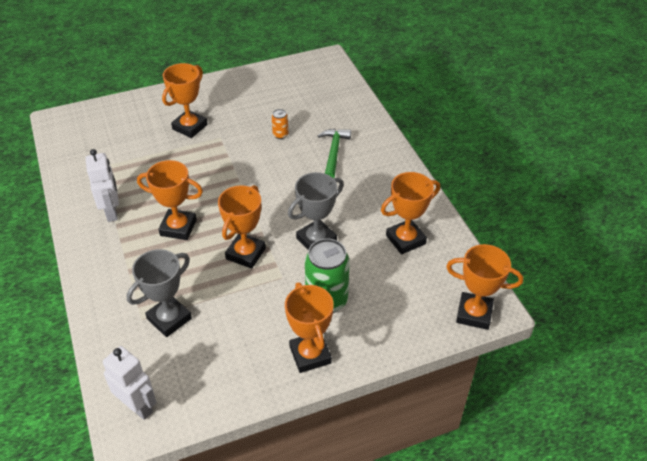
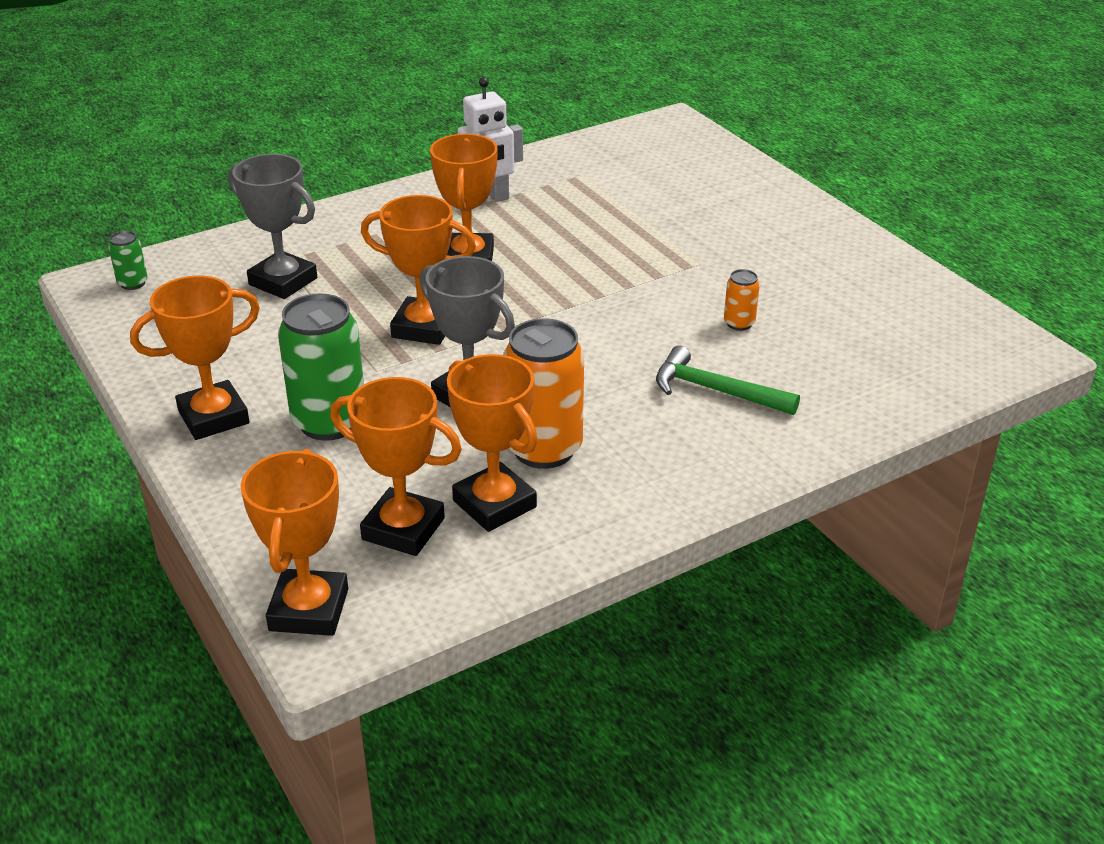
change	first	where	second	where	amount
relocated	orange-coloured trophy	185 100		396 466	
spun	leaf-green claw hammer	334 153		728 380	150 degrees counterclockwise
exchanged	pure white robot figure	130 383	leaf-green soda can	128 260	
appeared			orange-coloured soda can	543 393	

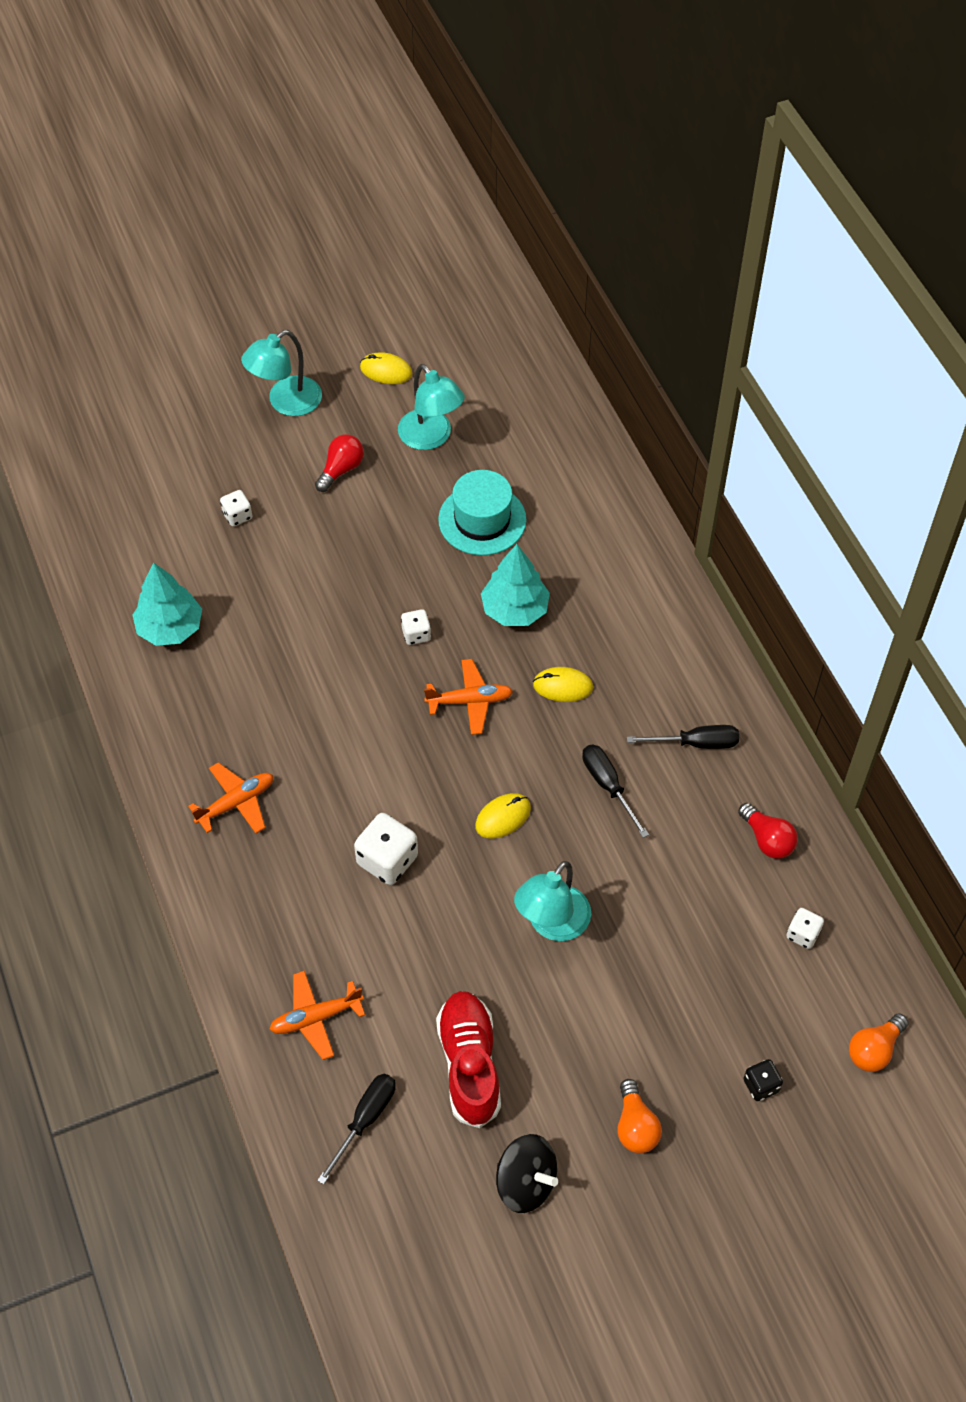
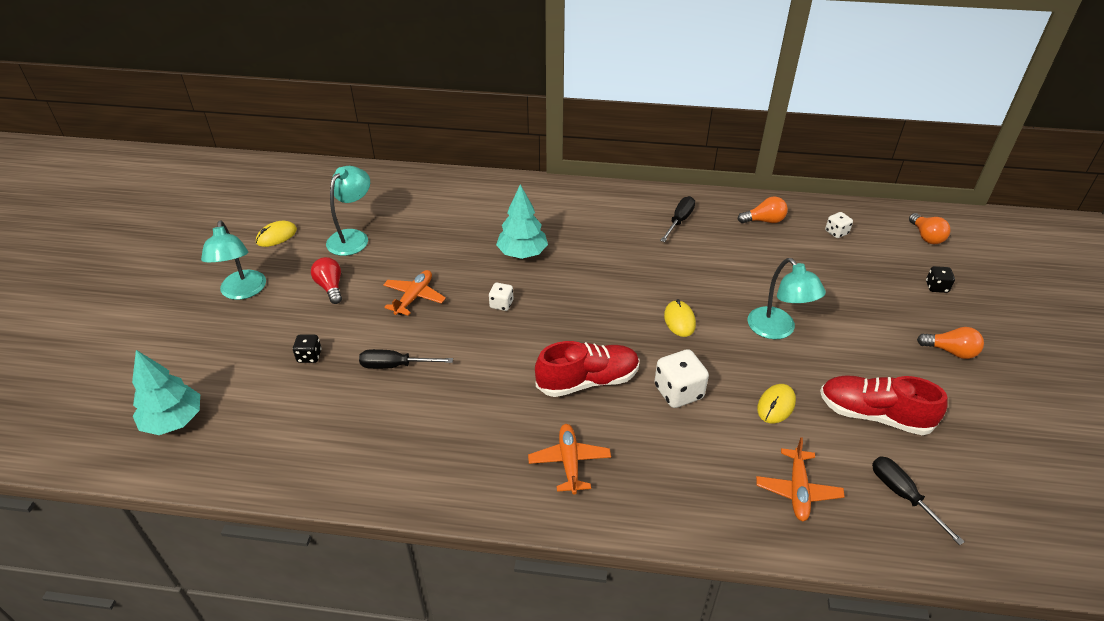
change	first	where	second	where	amount
spun	aqua reading lamp	431 407		348 211	60 degrees counterclockwise
missing	aqua top hat	482 512			
colour	pure white die	236 508	jet-black die	307 348	
relocated	aqua fir tree	167 604		166 392	
relocated	orange-coloured toy plane	468 697		414 293	
relocated	bright yellow PC mouse	563 684		776 404	
relocated	jet-black flat screwdriver	615 791		406 359	
colour	scarlet bulb	768 831	orange-coloured bulb	763 209	
missing	jet-black spinning top	527 1173			
appeared			scarlet lace-up shoe	587 369	

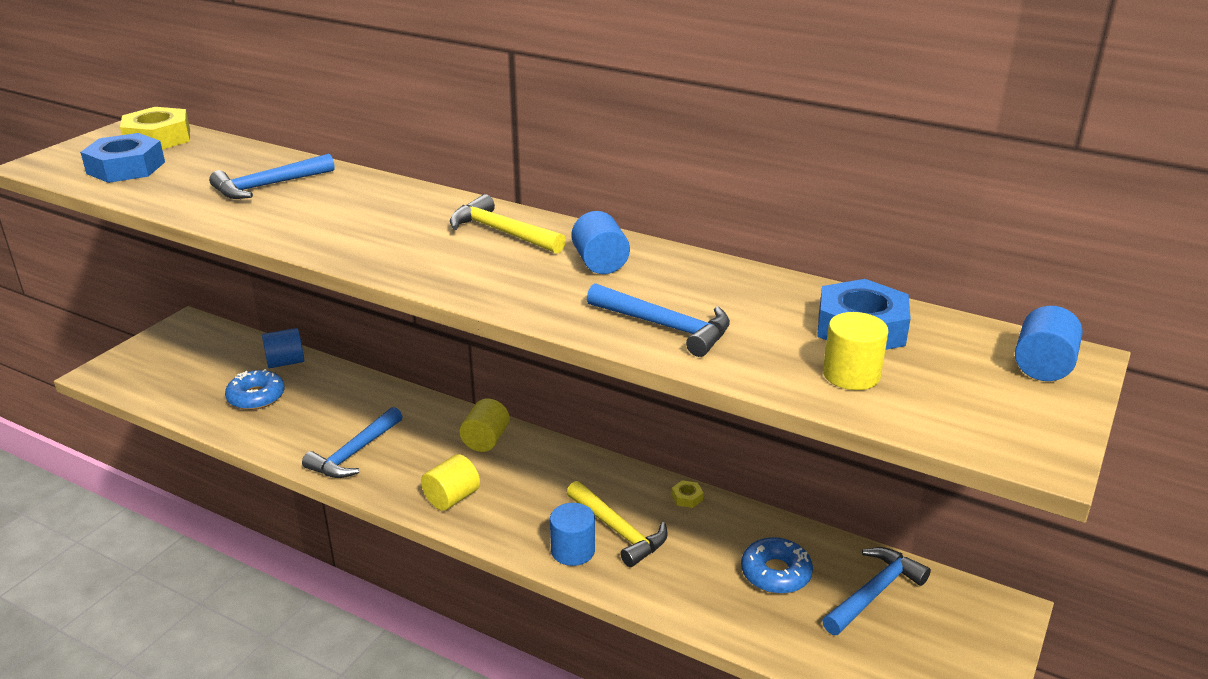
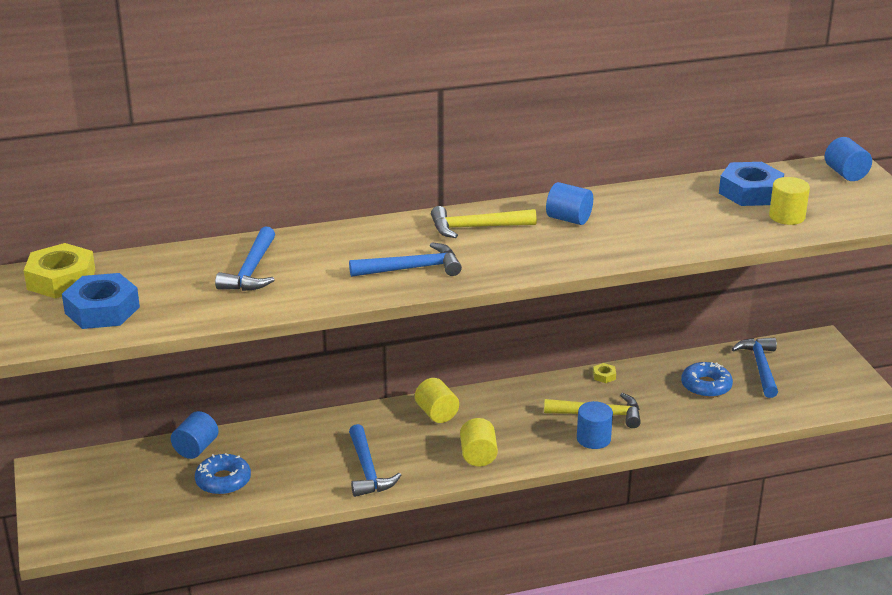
change	first	where	second	where	amount
relocated	cobalt claw hammer	658 320		405 259	

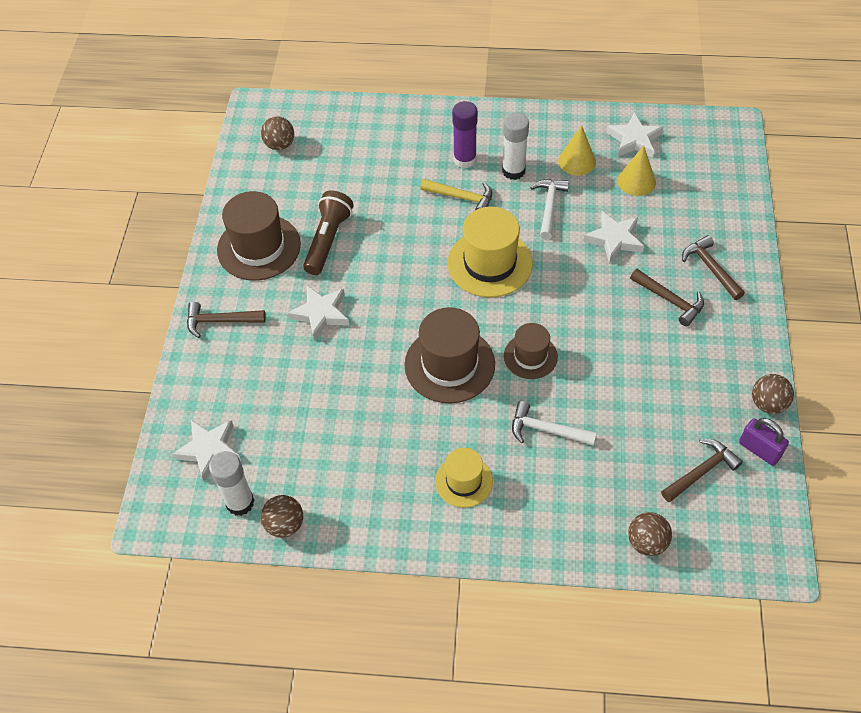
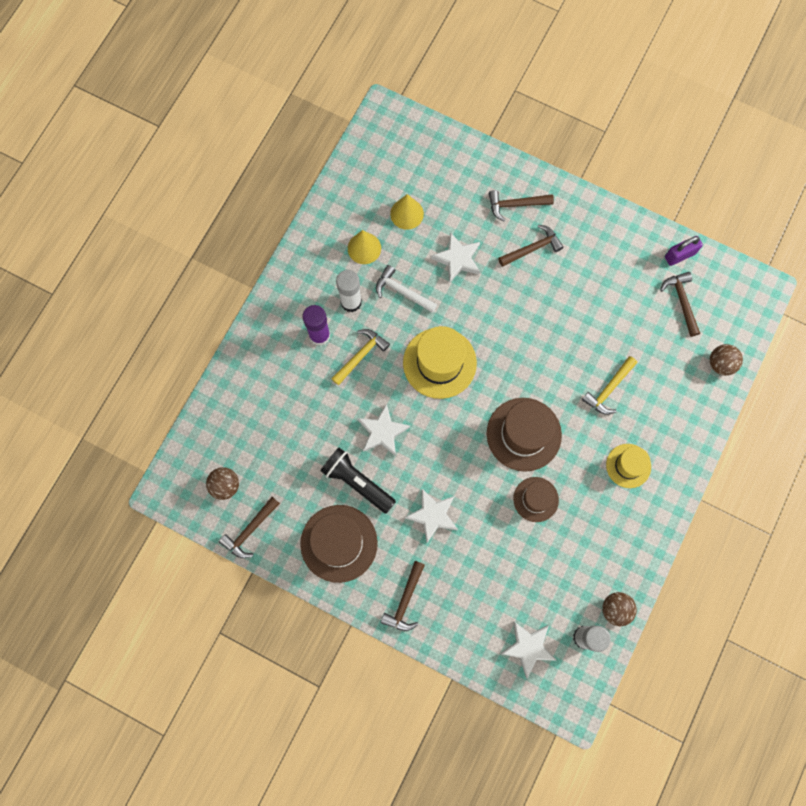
change	first	where	second	where	amount
relocated	pure white star	634 135		383 429	
colour	dark brown pocket torch	328 233	jet-black pocket torch	358 481	
relocated	dark brown top hat	531 351		536 499	
missing	dark brown sphere	773 394			
colour	pure white claw hammer	554 423	bright yellow claw hammer	609 385	
appeared			dark brown claw hammer	249 527	

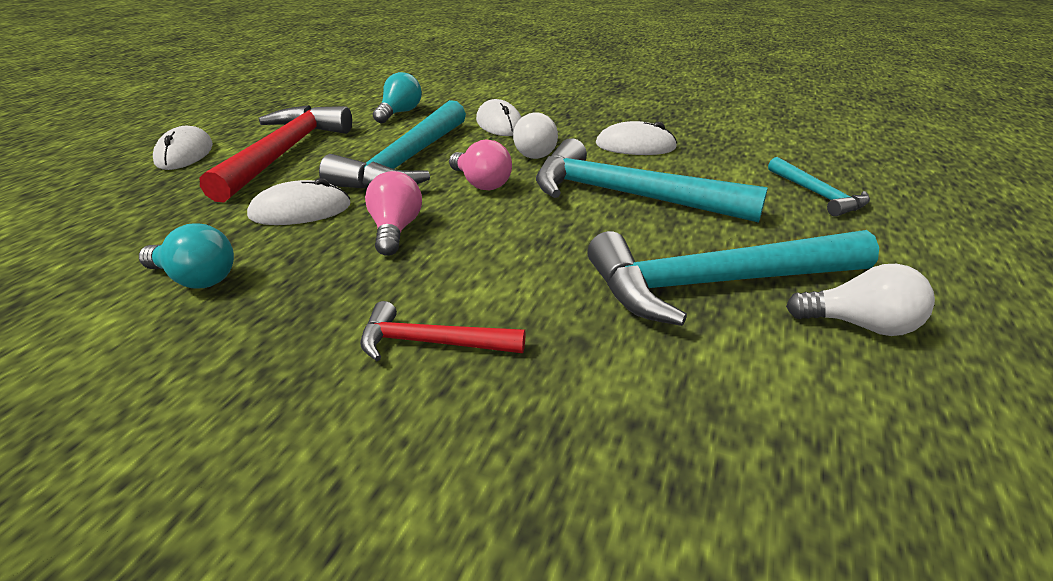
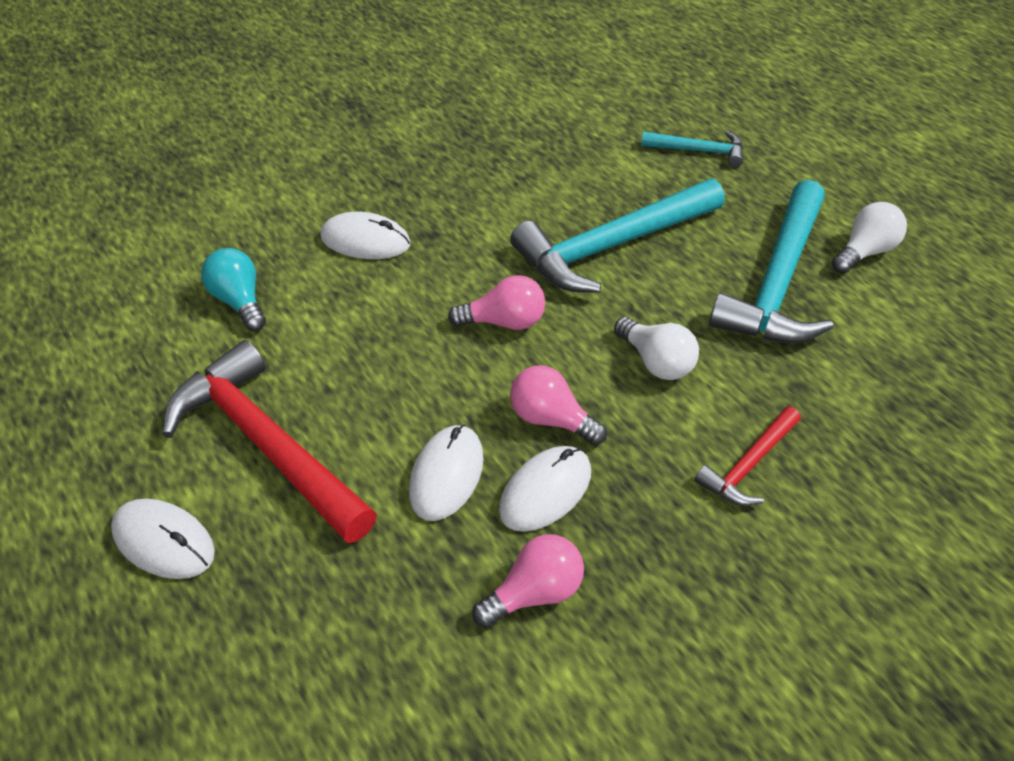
change	first	where	second	where	amount
missing	aqua claw hammer	392 144			
relocated	pure white bulb	535 135		656 348	
relocated	pure white PC mouse	636 138		545 489	
colour	aqua bulb	186 255	rose-pink bulb	528 581	

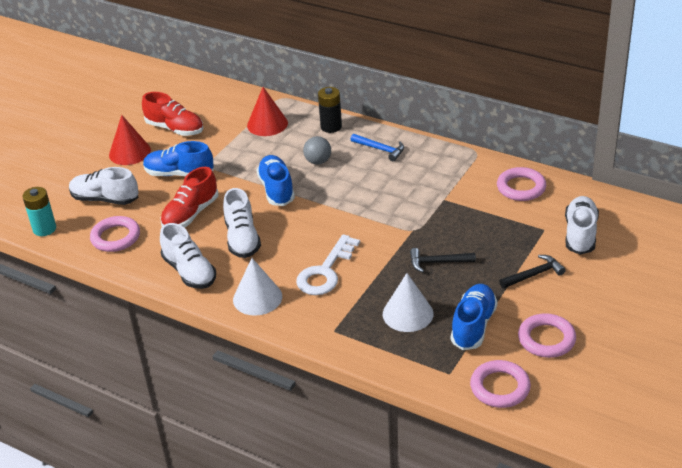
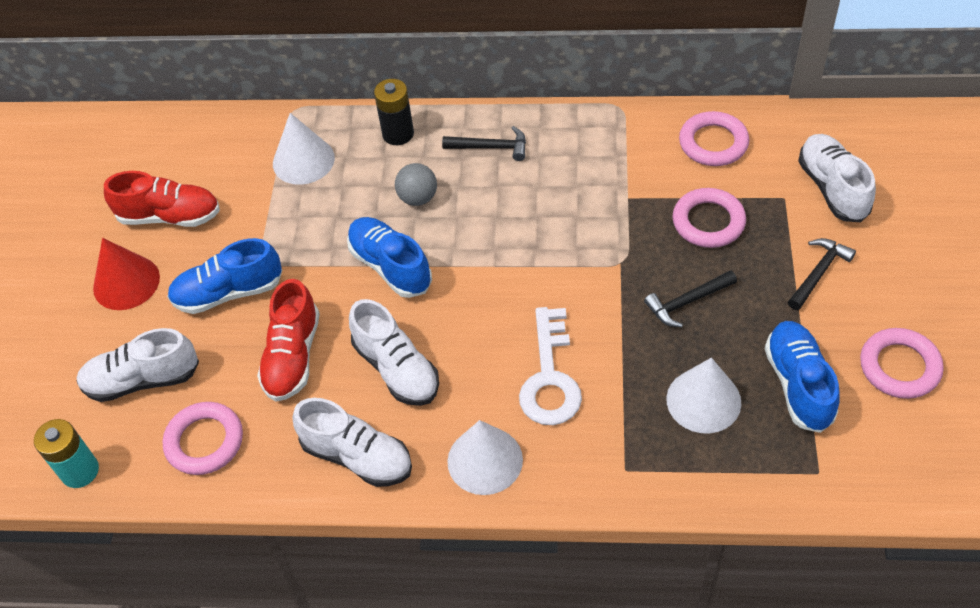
change	first	where	second	where	amount
colour	scarlet cone	267 111	pure white cone	304 149	
colour	cobalt claw hammer	377 147	jet-black claw hammer	484 143	
relocated	rose-pink hoop	500 384		709 218	

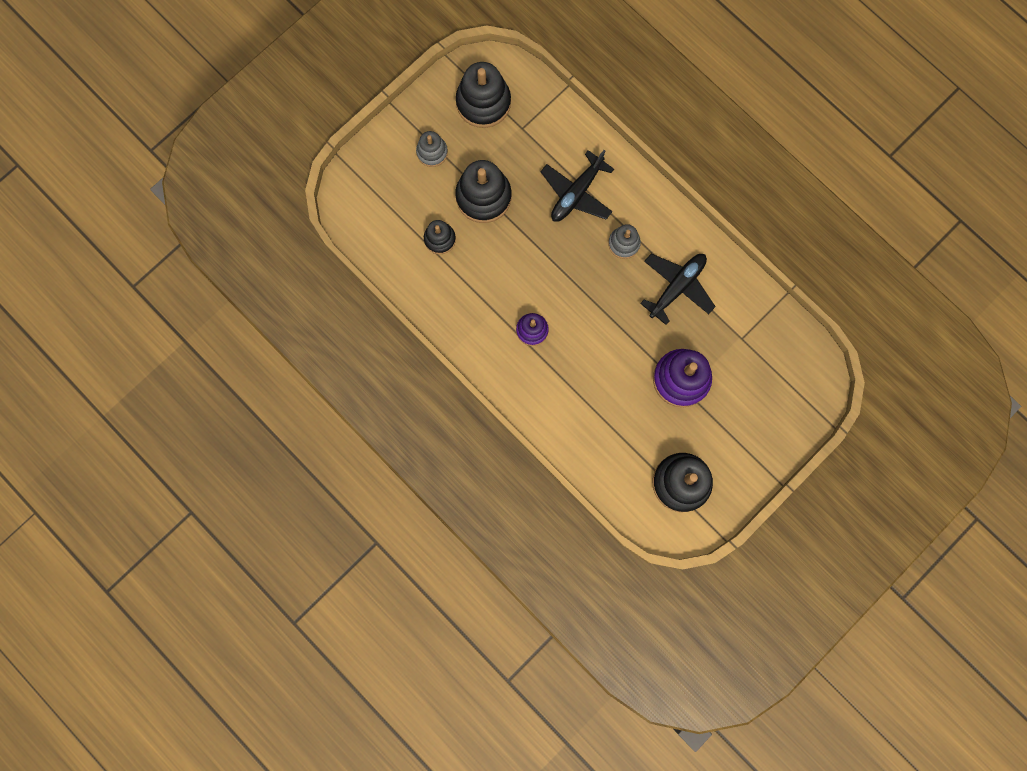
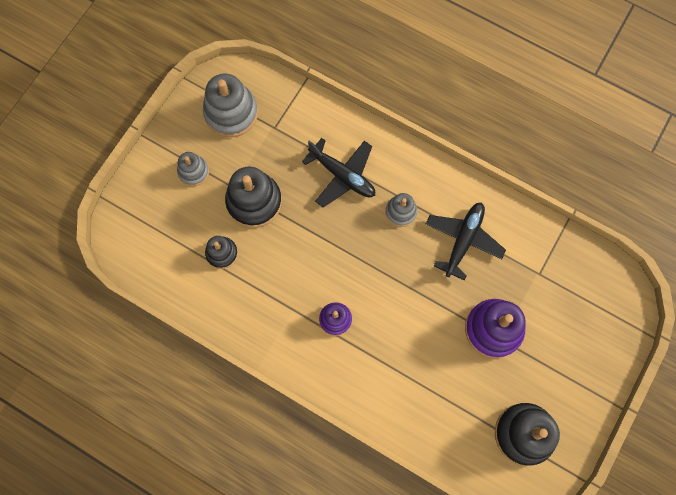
change	first	where	second	where	amount
colour	jet-black ring stacker	483 95	ash-grey ring stacker	230 105	
spun	jet-black toy plane	577 186		338 172	75 degrees counterclockwise

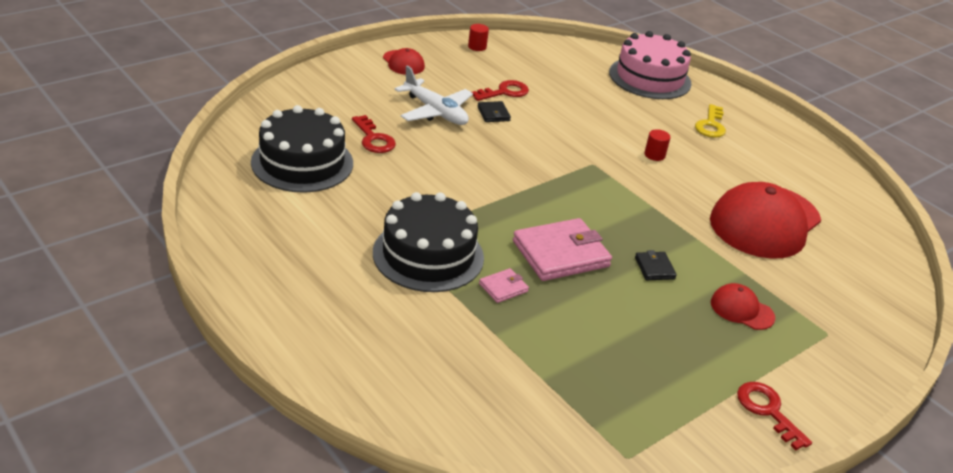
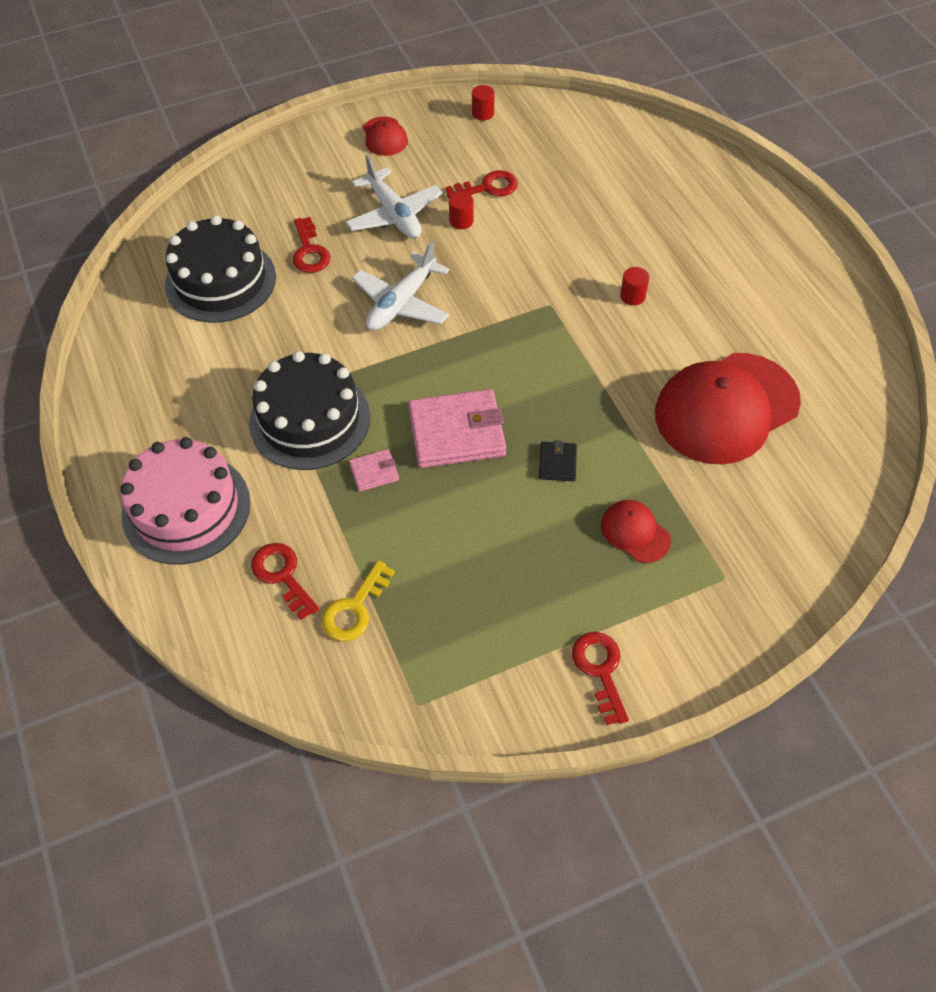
change	first	where	second	where	amount
relocated	rose-pink layer cake	650 65		185 501	
exchanged	jet-black wallet	494 111	scarlet cylinder	461 210	
relocated	bright yellow key	710 121		358 600	
appeared			pure white toy plane	400 285	
appeared			scarlet key	285 581	

